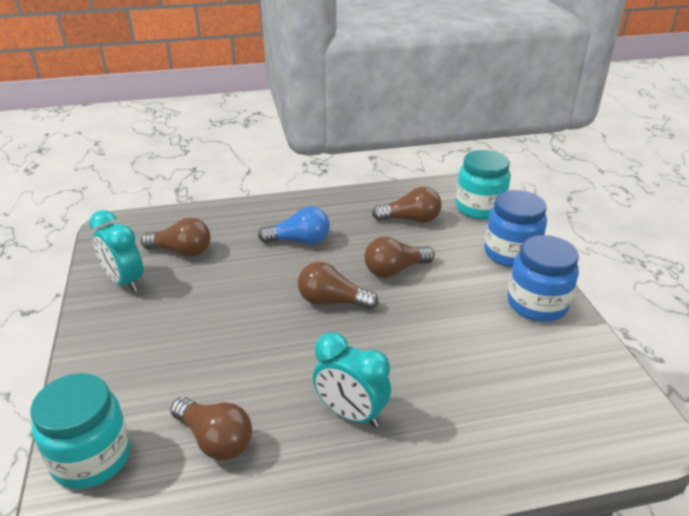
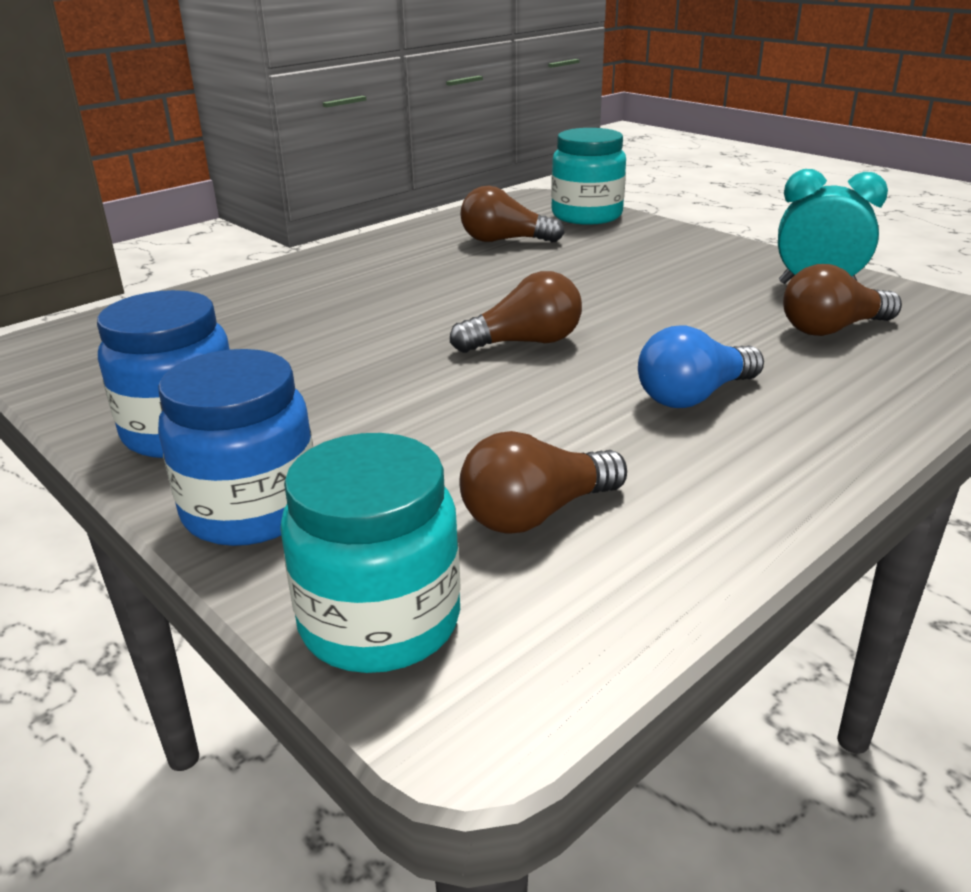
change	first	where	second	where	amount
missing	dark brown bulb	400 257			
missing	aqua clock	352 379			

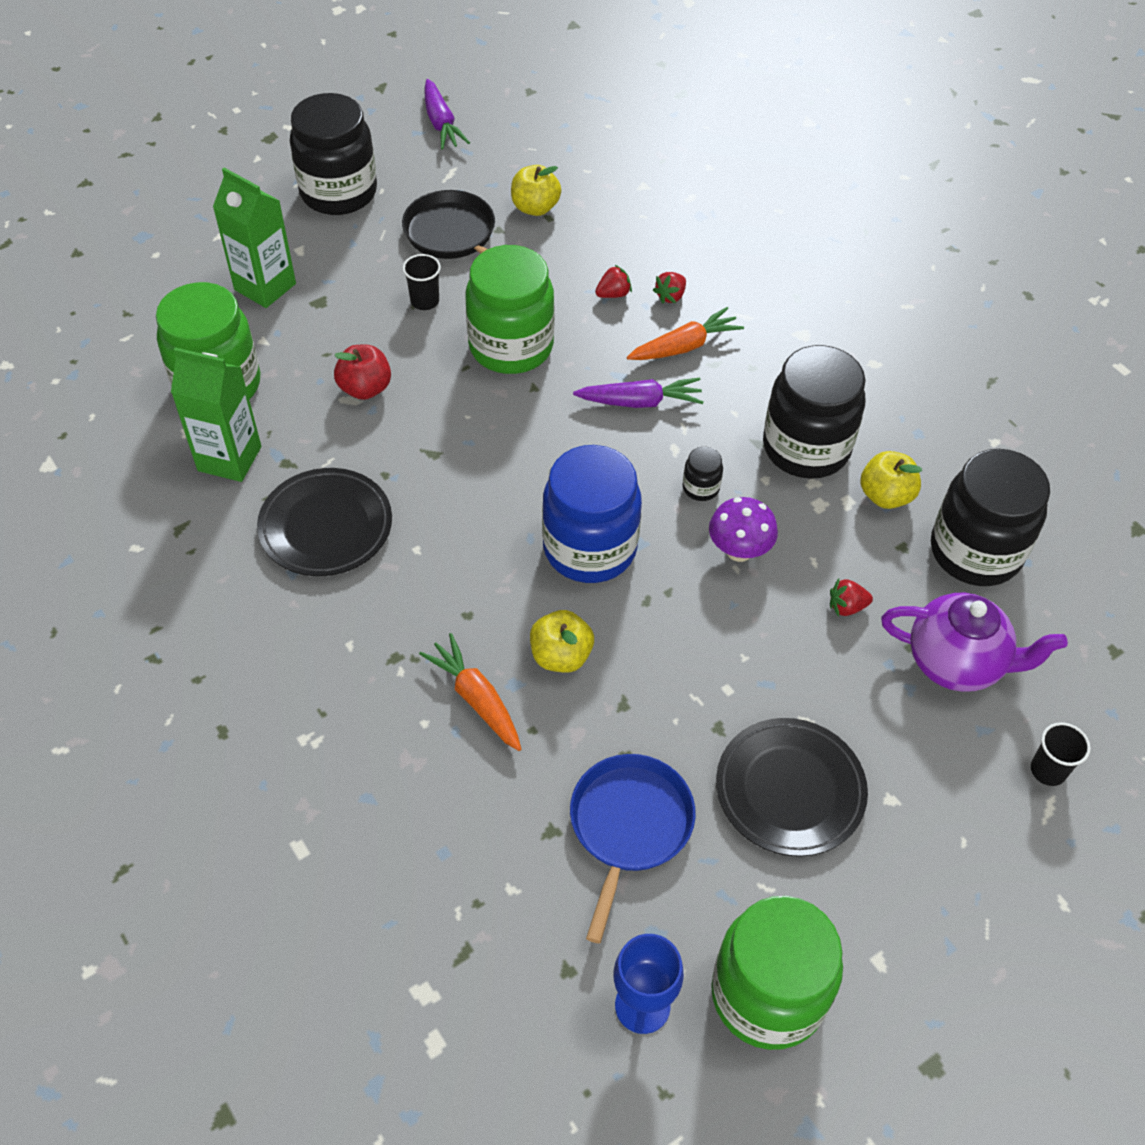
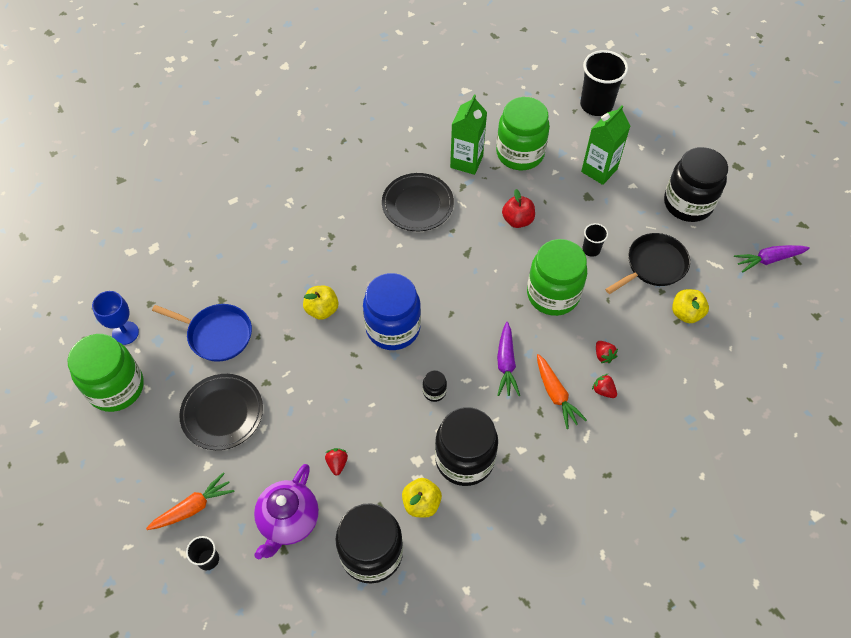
change	first	where	second	where	amount
missing	purple fungus	743 529			
relocated	orange-coloured toy carrot	470 692		190 501	
appeared			jet-black beaker	604 83	

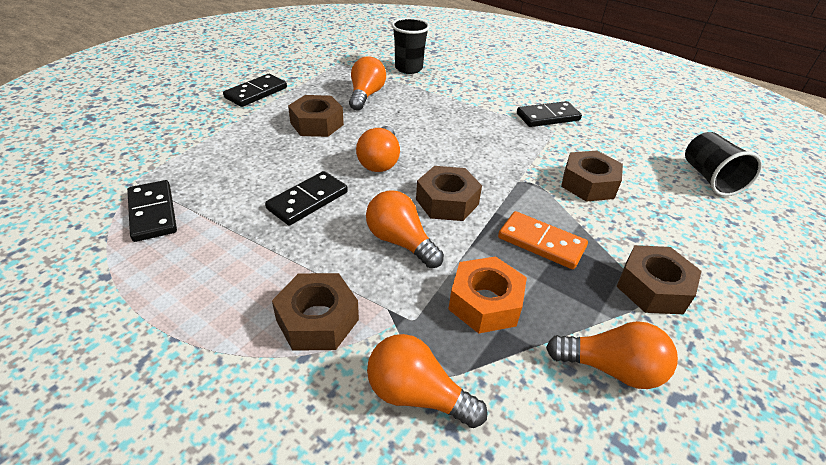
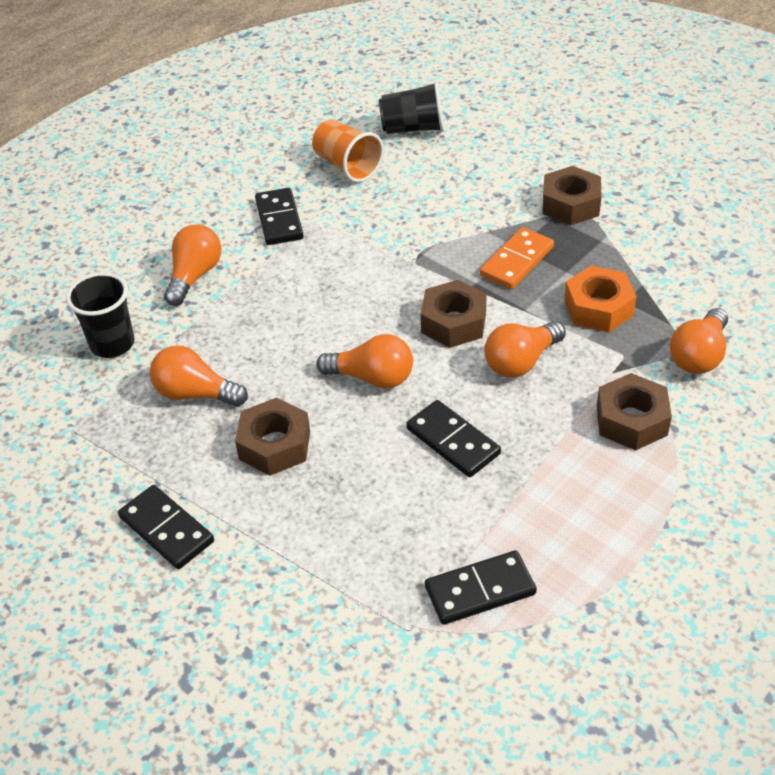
change	first	where	second	where	amount
missing	dark brown hexagon nut	592 176			
relocated	orange-coloured bulb	612 355		192 265	
appeared			orange-coloured beaker	348 150	

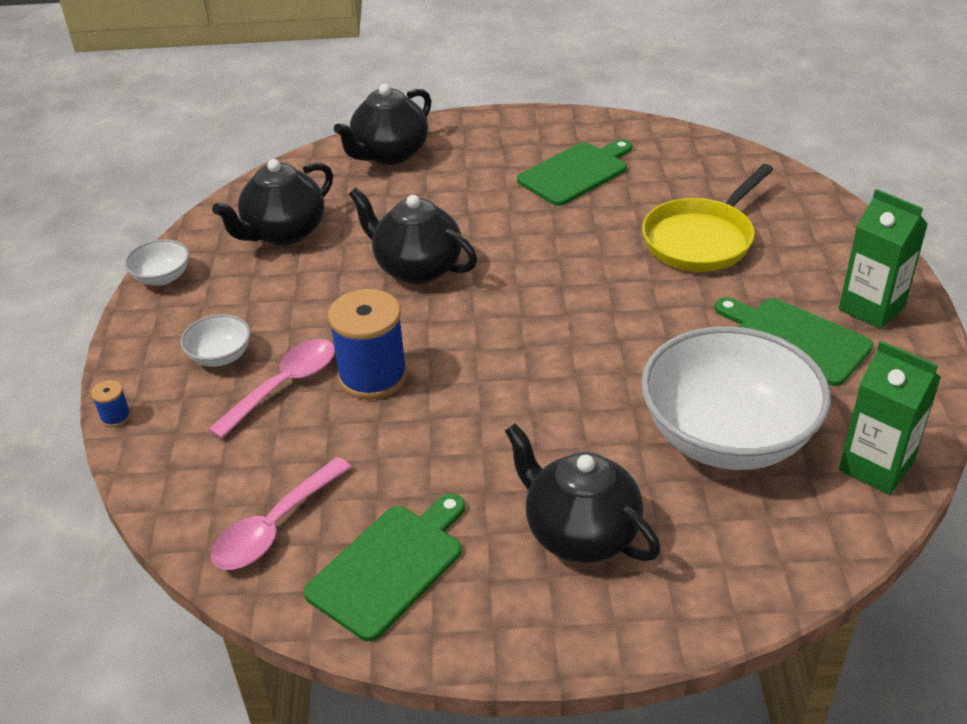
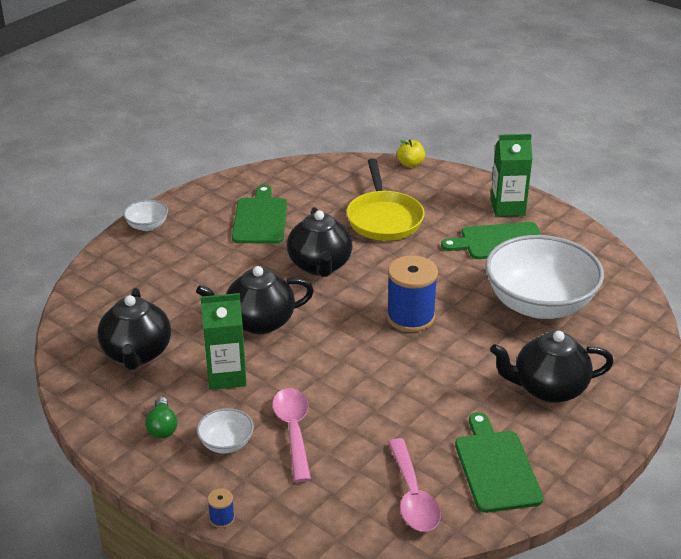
change	first	where	second	where	amount
relocated	jet-black teapot	382 124		319 242	
relocated	pure white bowl	157 262		145 215	
relocated	cobalt bobbin	367 344		412 293	
relocated	leaf-green carton	890 418		224 341	
appeared			bright yellow apple	411 154	
appeared			leaf-green bulb	161 418	

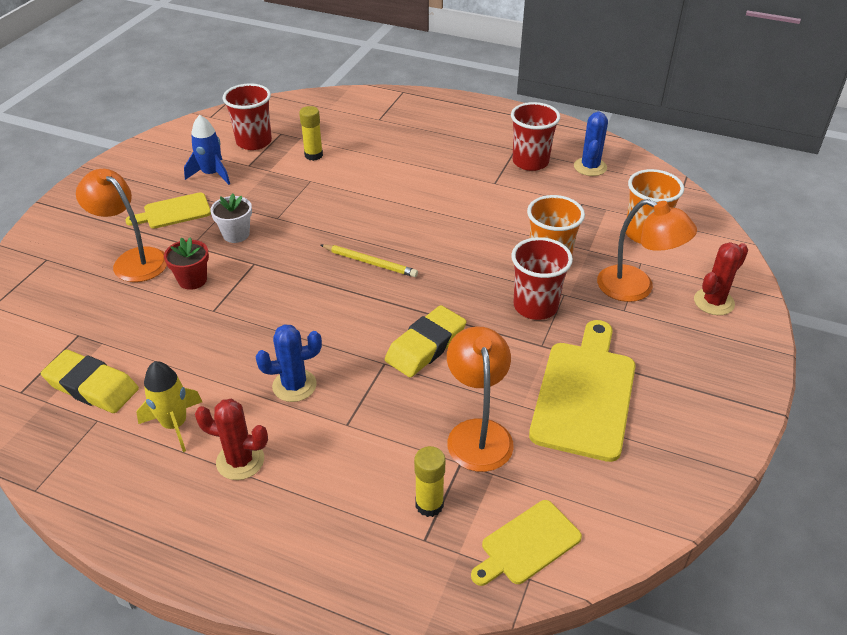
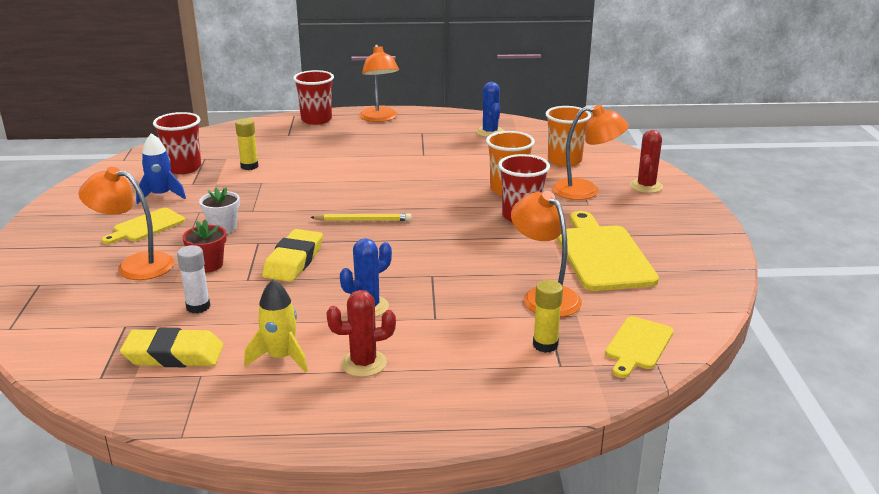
change	first	where	second	where	amount
relocated	scarlet beaker	535 136		313 97	
relocated	bright yellow eraser	425 341		292 255	
appeared			orange-coloured reading lamp	379 83	
appeared			pure white glue stick	193 279	

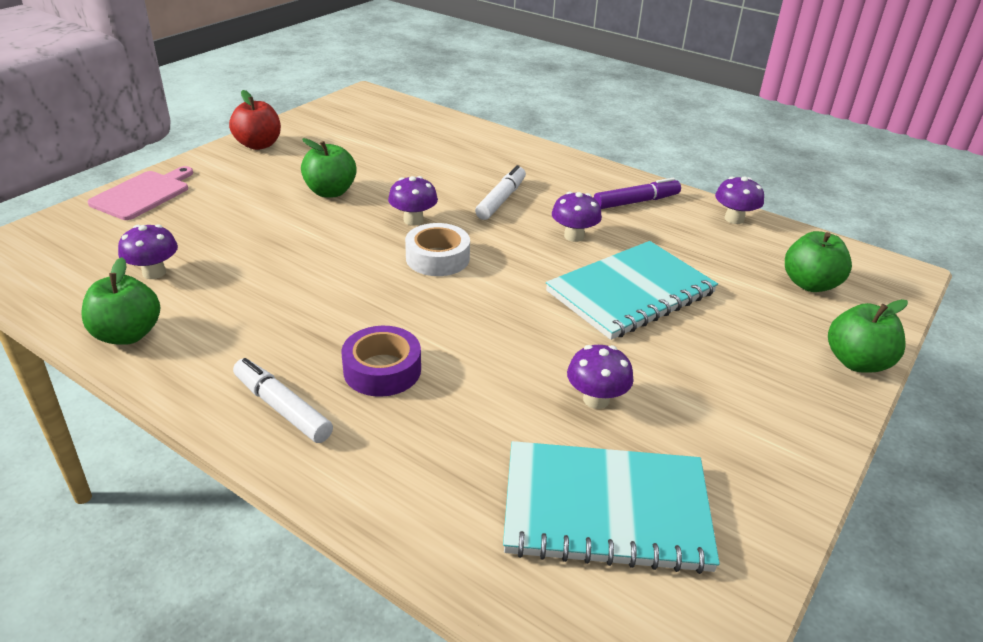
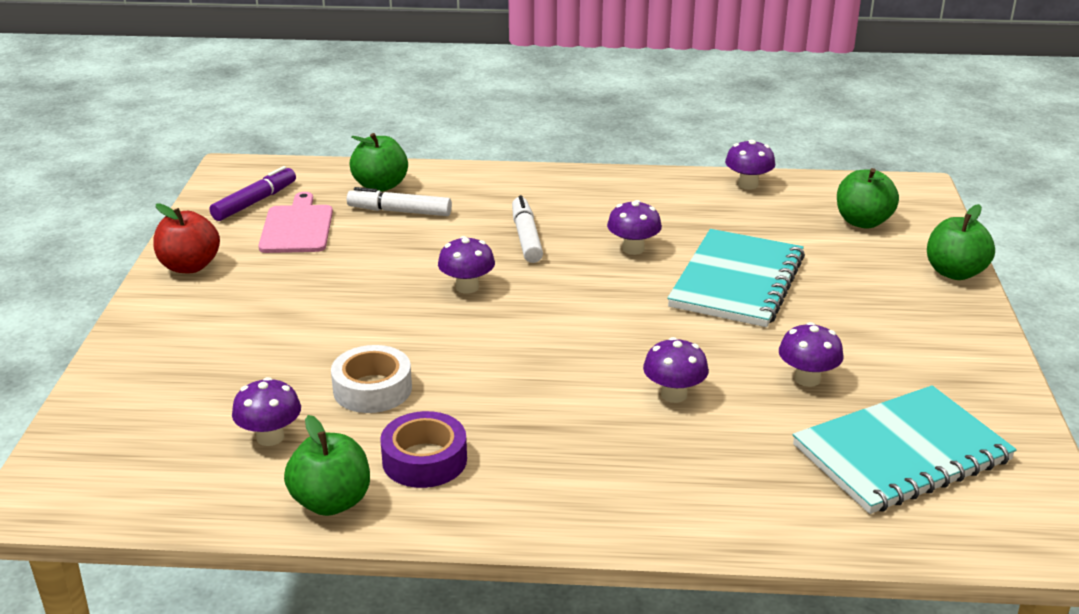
change	first	where	second	where	amount
relocated	leaf-green apple	329 168		379 162	
relocated	rose-pink bread board	140 193		295 222	
relocated	purple marker pen	637 193		253 193	
relocated	pure white roll of tape	437 249		371 379	
relocated	purple roll of tape	381 361		423 449	
relocated	pure white marker pen	283 400		399 201	
appeared			purple fungus	676 370	

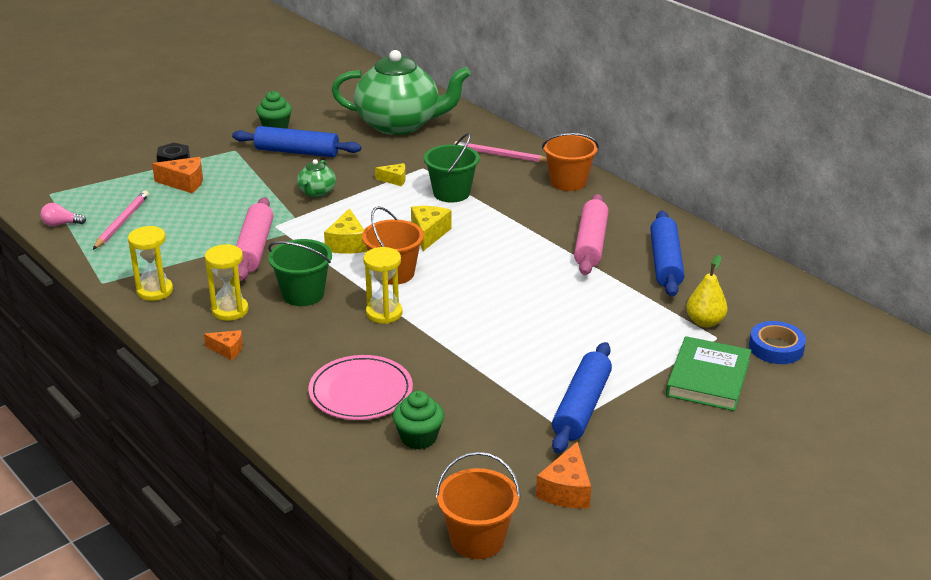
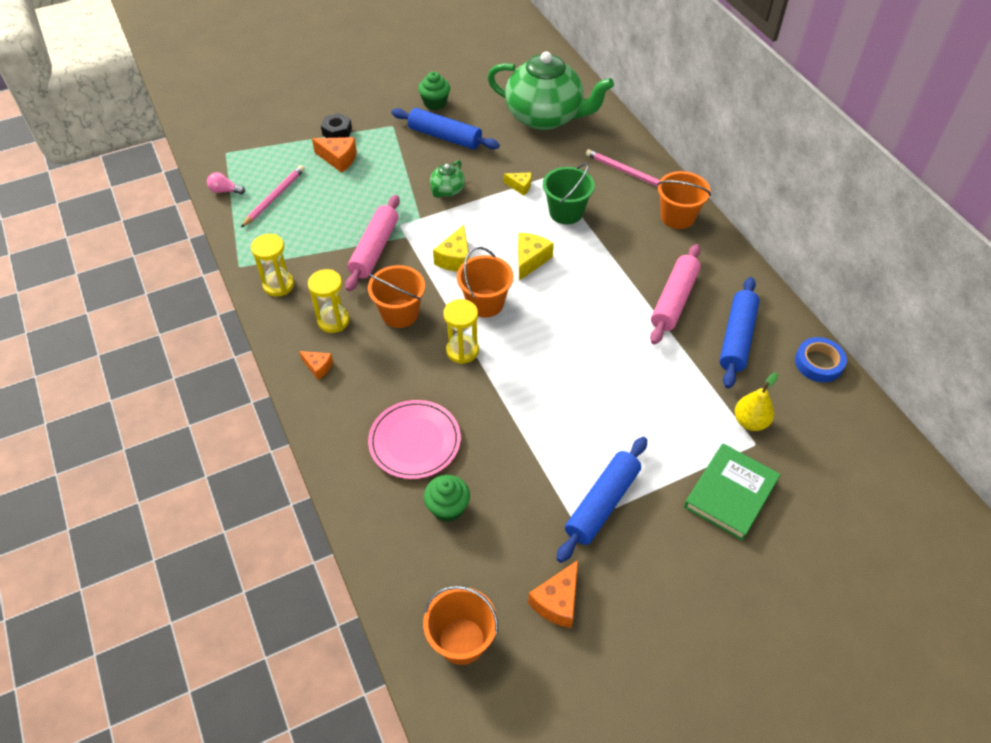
change	first	where	second	where	amount
colour	leaf-green sand bucket	300 272	orange-coloured sand bucket	396 296	
relocated	cobalt roll of tape	777 342		821 359	

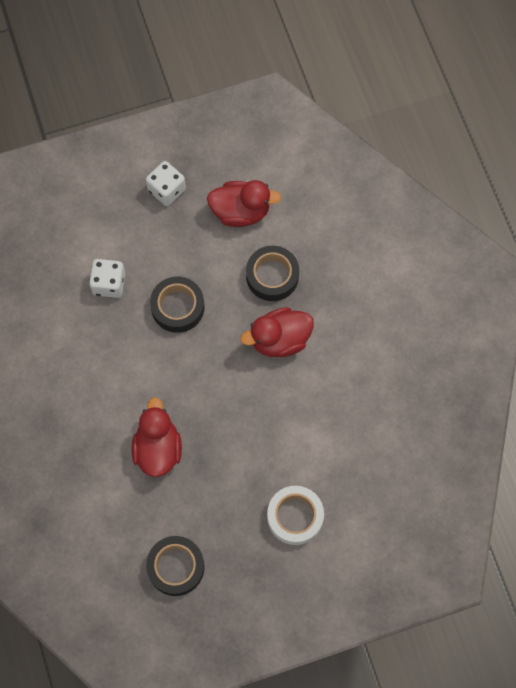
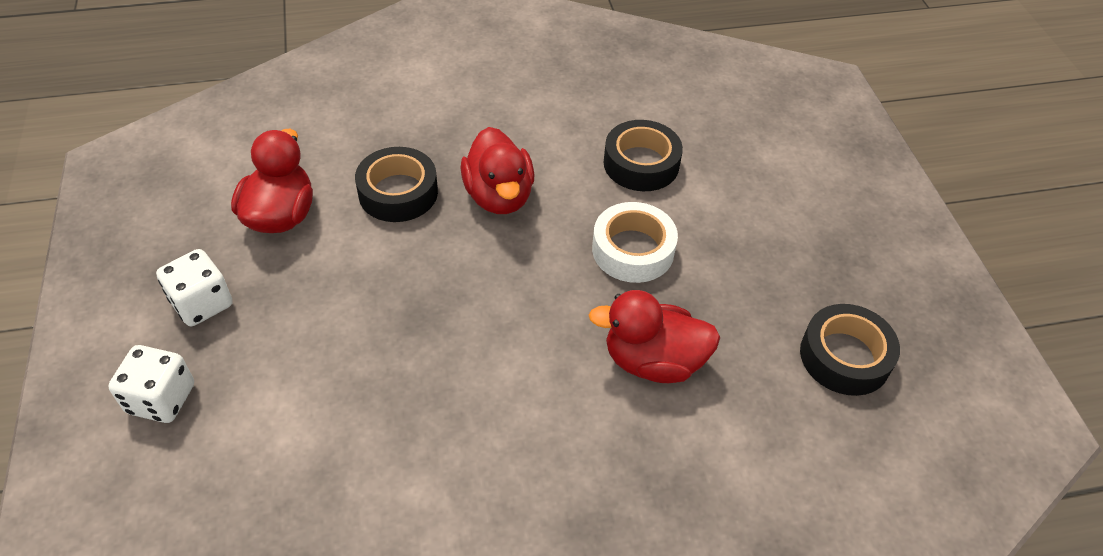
change	first	where	second	where	amount
relocated	pure white die	107 278		151 384	
relocated	jet-black roll of tape	177 305		643 155	
relocated	pure white roll of tape	295 515		635 242	

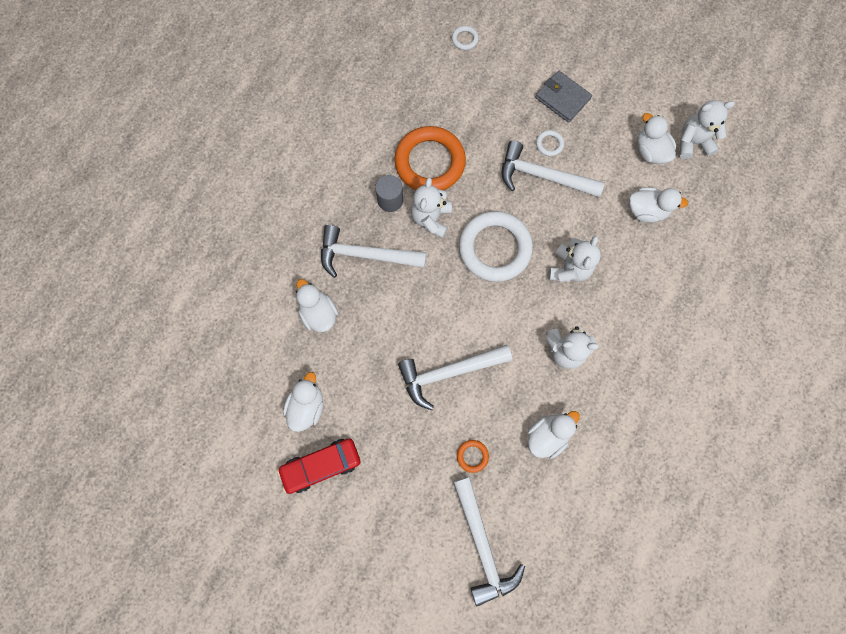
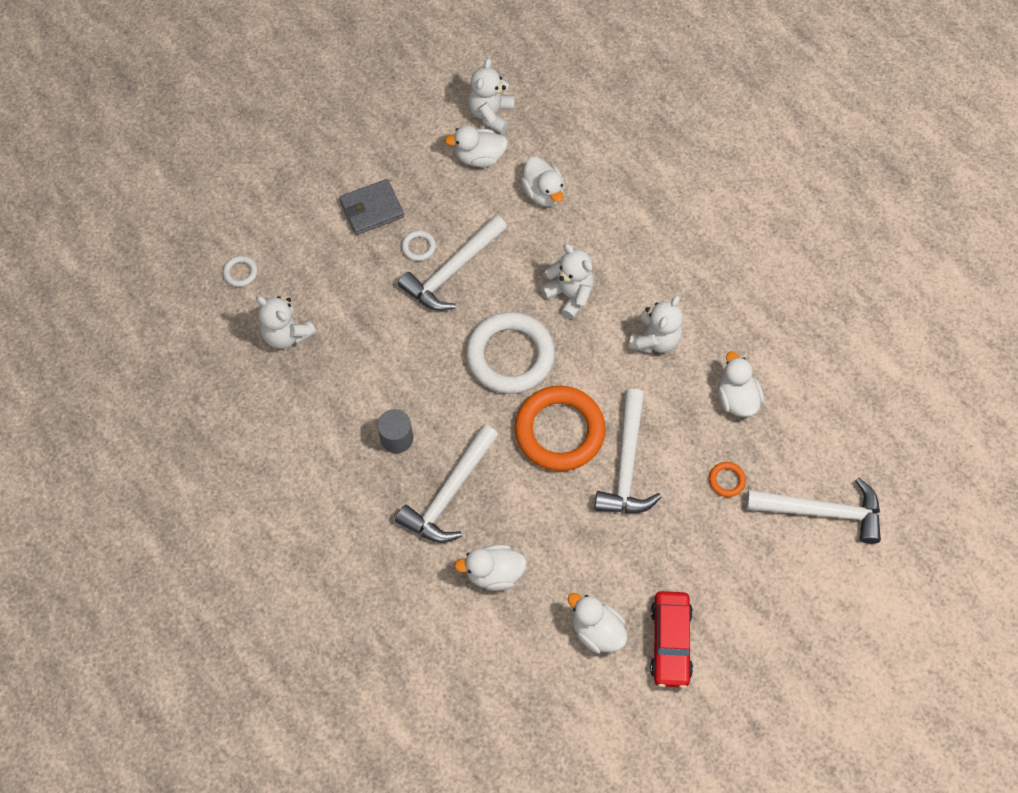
change	first	where	second	where	amount
relocated	orange-coloured hoop	430 158		560 428	
relocated	pure white stuffed bear	431 207		286 322	
spun	pure white duck	658 205		542 182	120 degrees clockwise

